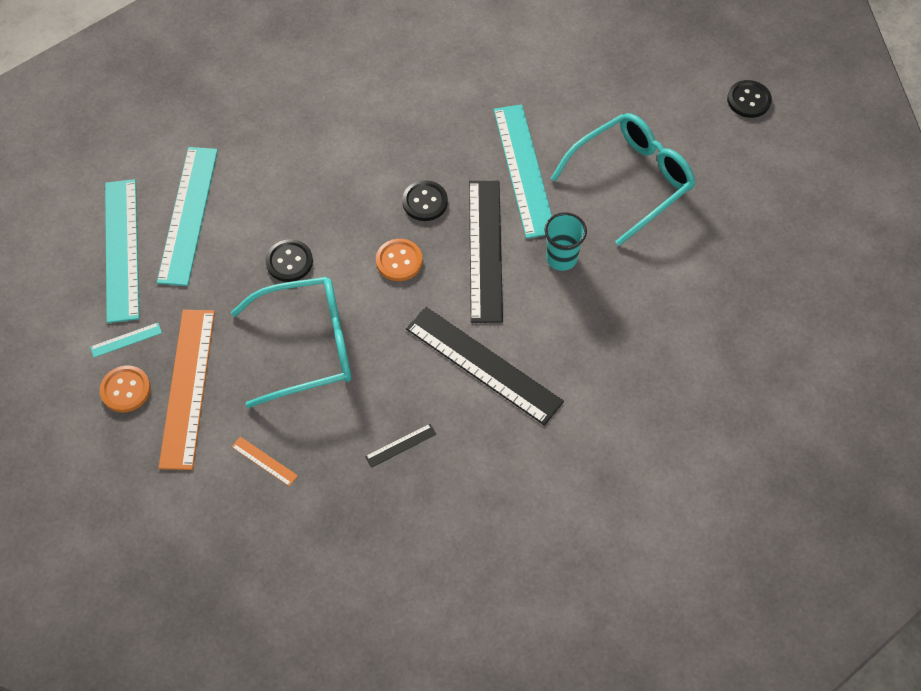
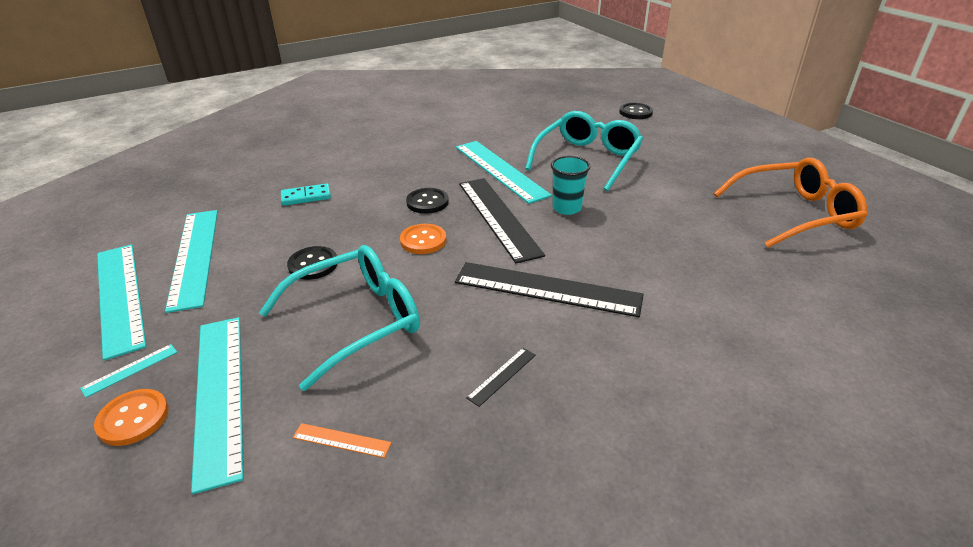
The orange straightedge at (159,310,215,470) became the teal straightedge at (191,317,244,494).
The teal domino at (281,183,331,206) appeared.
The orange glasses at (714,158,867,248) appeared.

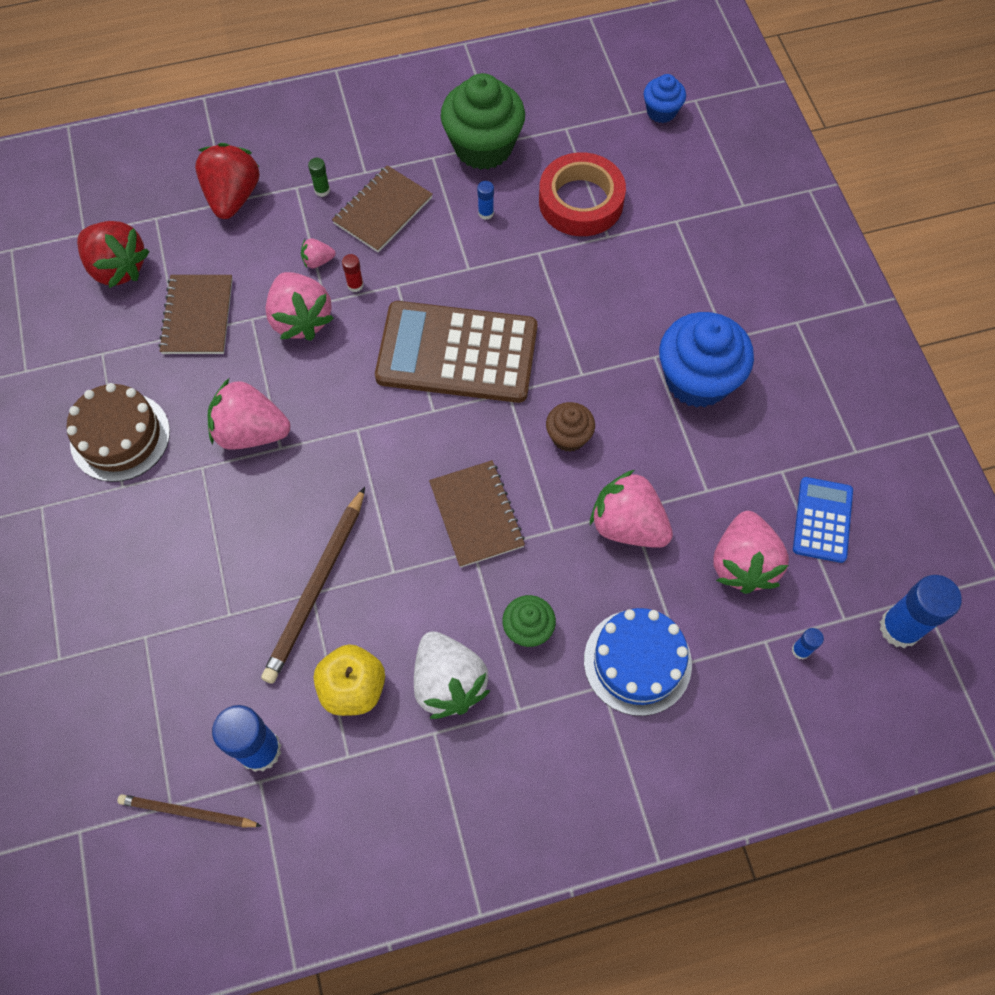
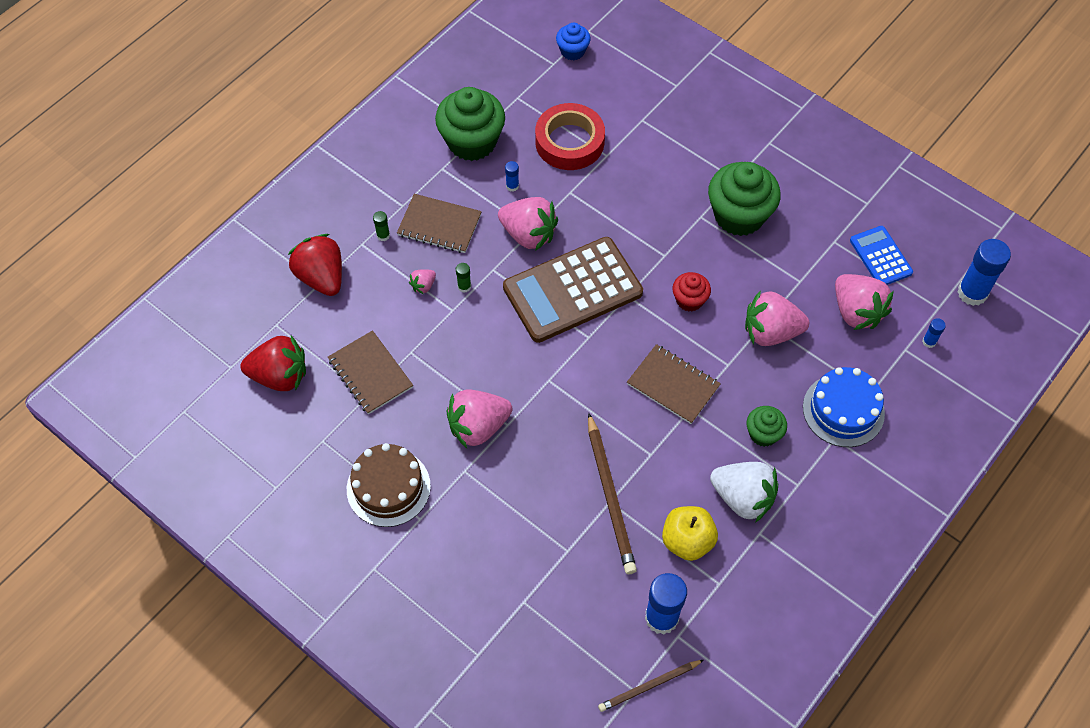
The russet notepad at (332,165,433,252) turned 75 degrees counterclockwise.
The scarlet glue stick at (342,254,364,292) became the leaf-green glue stick at (456,263,471,293).
The pink berry moved from (265,272,334,341) to (498,197,558,251).
The russet fairy cake at (546,402,595,452) became the scarlet fairy cake at (672,272,711,312).
The cobalt fairy cake at (659,312,754,408) became the leaf-green fairy cake at (708,162,781,236).

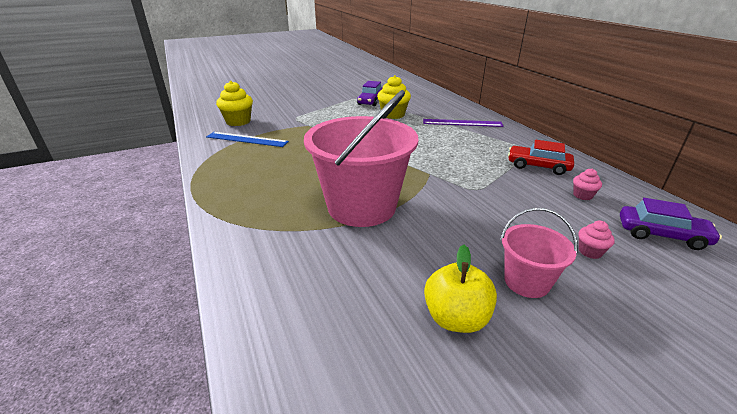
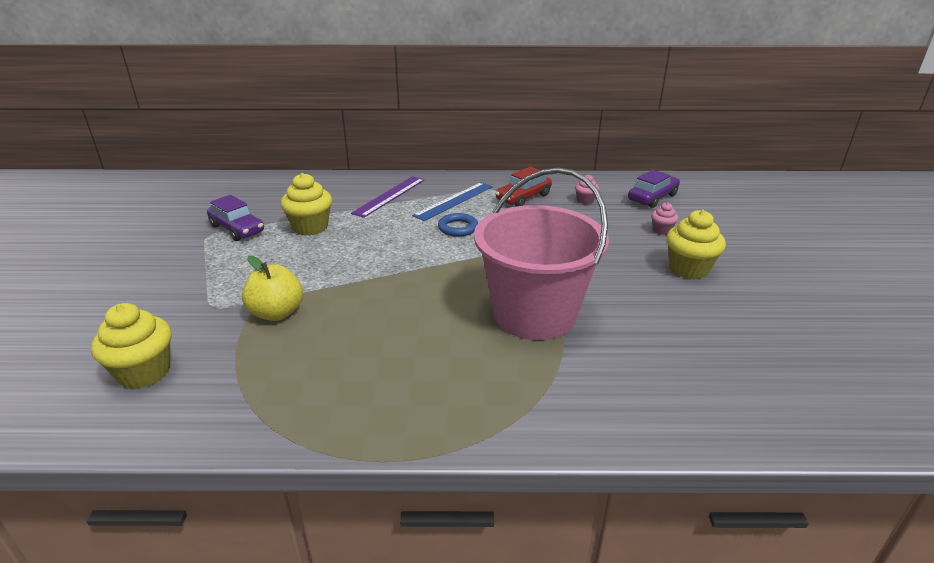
The yellow apple moved from (424,245,497,333) to (242,256,303,321).
The cobalt straightedge moved from (206,132,289,147) to (412,182,493,221).
The cobalt hoop at (438,213,478,237) appeared.
The pink bucket at (501,208,578,298) was replaced by the yellow fairy cake at (666,210,726,279).

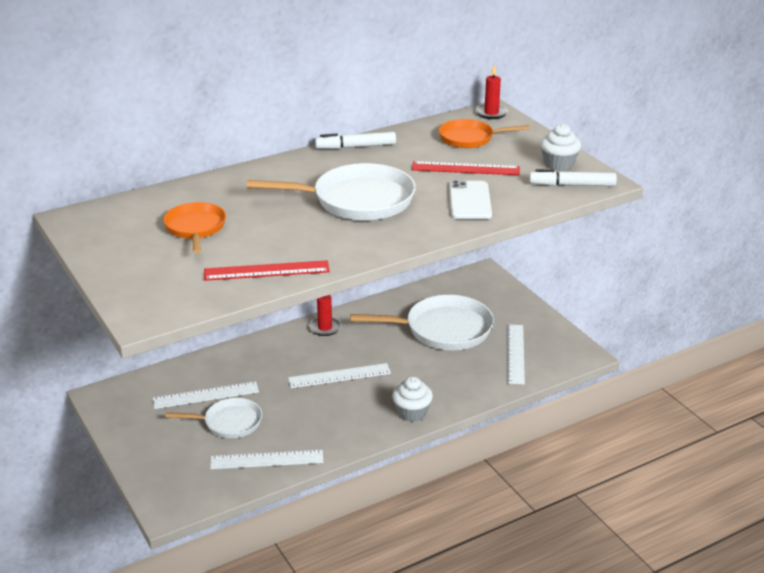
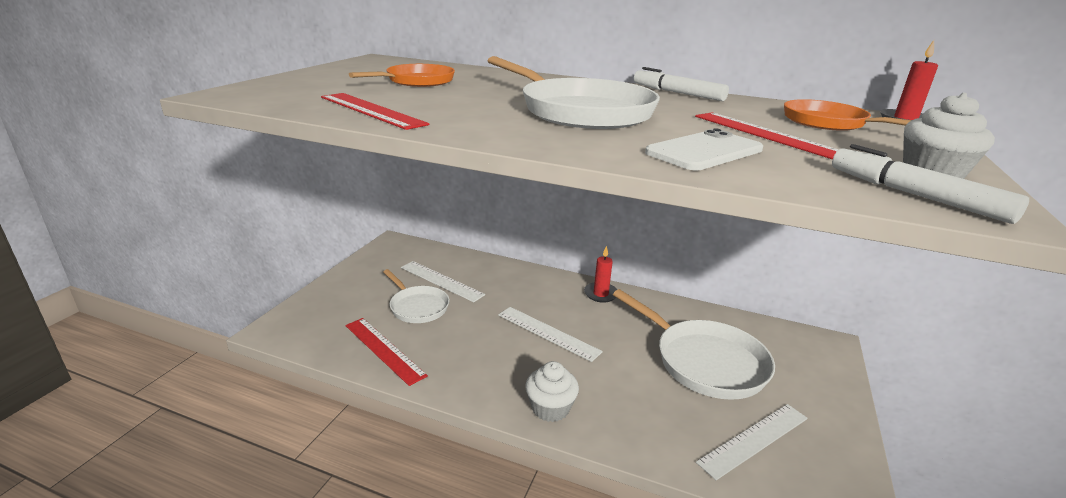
The pure white straightedge at (210,450,323,469) became the scarlet straightedge at (345,318,428,386).

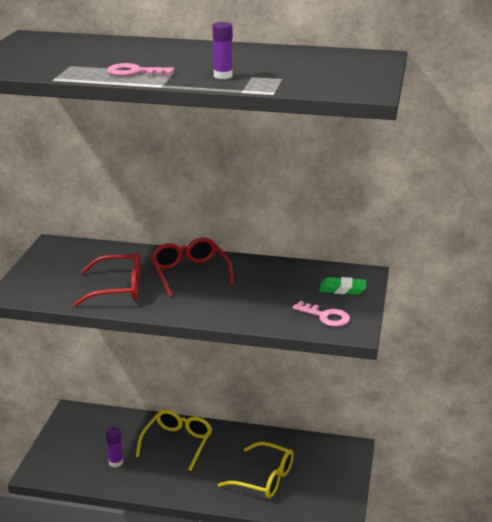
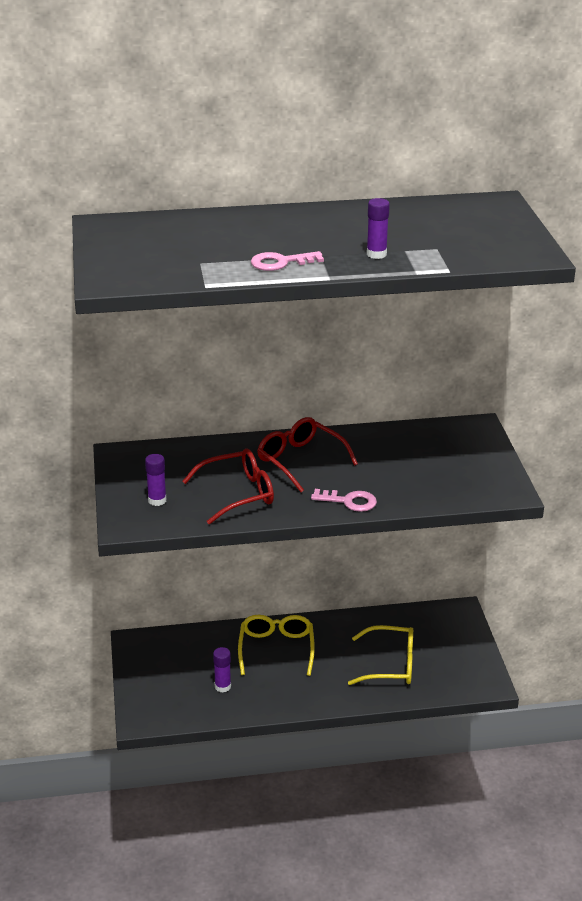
The royal purple glue stick at (145,454,166,506) appeared.
The pink key moved from (293,301,350,327) to (311,489,377,512).
The leaf-green gum eraser at (319,277,366,295) disappeared.

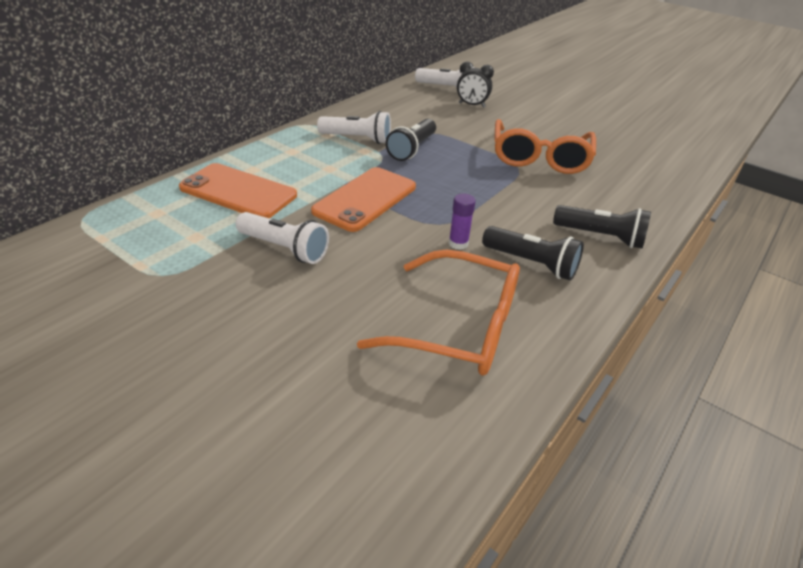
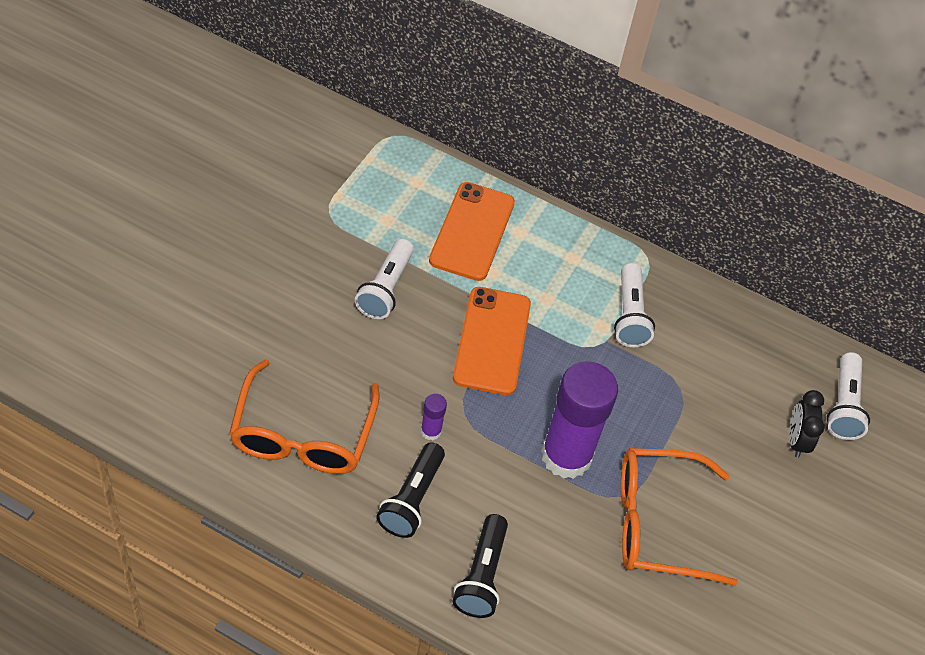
The orange mobile phone at (311,167,416,232) turned 75 degrees clockwise.
The royal purple glue stick at (541,361,618,479) appeared.
The ebony flashlight at (385,119,436,161) disappeared.

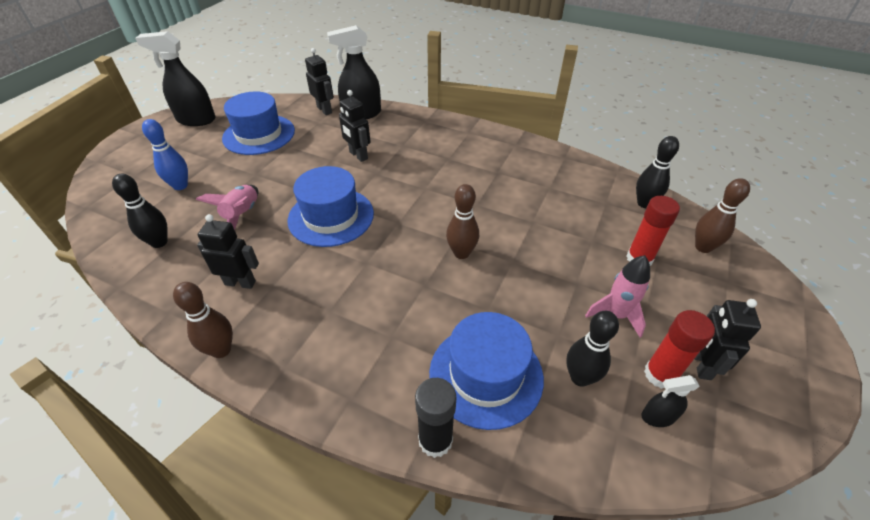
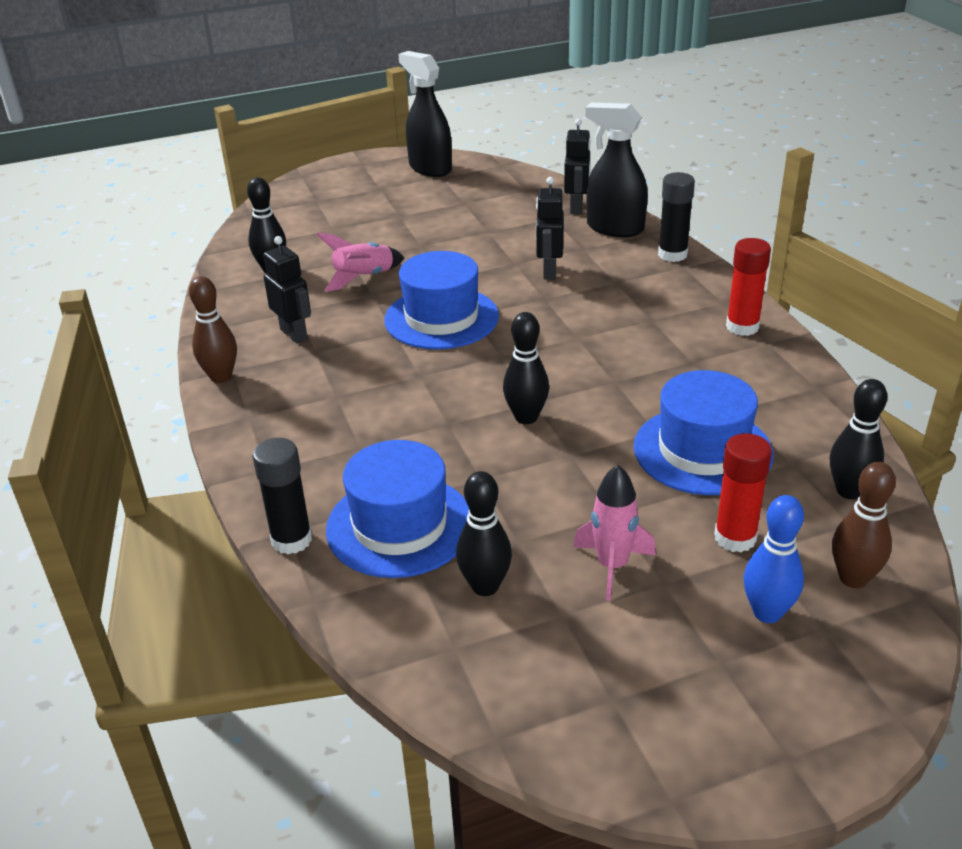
The russet bowling pin at (446,184,479,259) became the ebony bowling pin at (503,312,549,424).
The cobalt hat moved from (222,91,295,155) to (634,370,774,495).
The ebony glue stick at (658,172,695,262) appeared.
The scarlet glue stick moved from (644,310,715,389) to (726,238,771,336).
The cobalt bowling pin moved from (142,119,188,190) to (744,495,804,623).
The ebony sprayer at (641,375,700,427) disappeared.
The ebony robot at (695,299,761,380) disappeared.

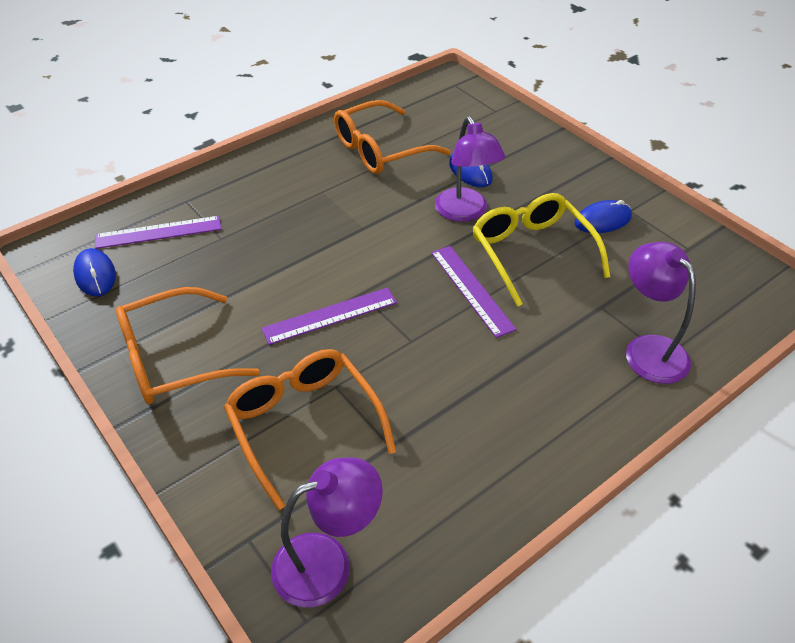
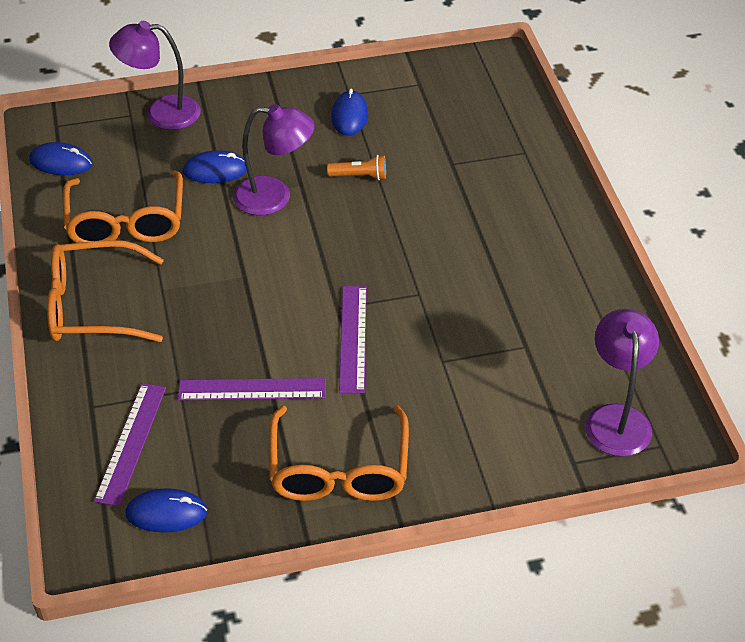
The cobalt PC mouse at (29,142,93,175) appeared.
The orange glasses moved from (224,349,396,510) to (47,240,164,342).
The royal purple desk lamp moved from (626,242,696,384) to (109,21,201,130).
The royal purple straightedge moved from (431,246,517,338) to (178,378,326,401).
The yellow glasses at (472,193,610,307) was replaced by the orange flashlight at (327,155,386,180).

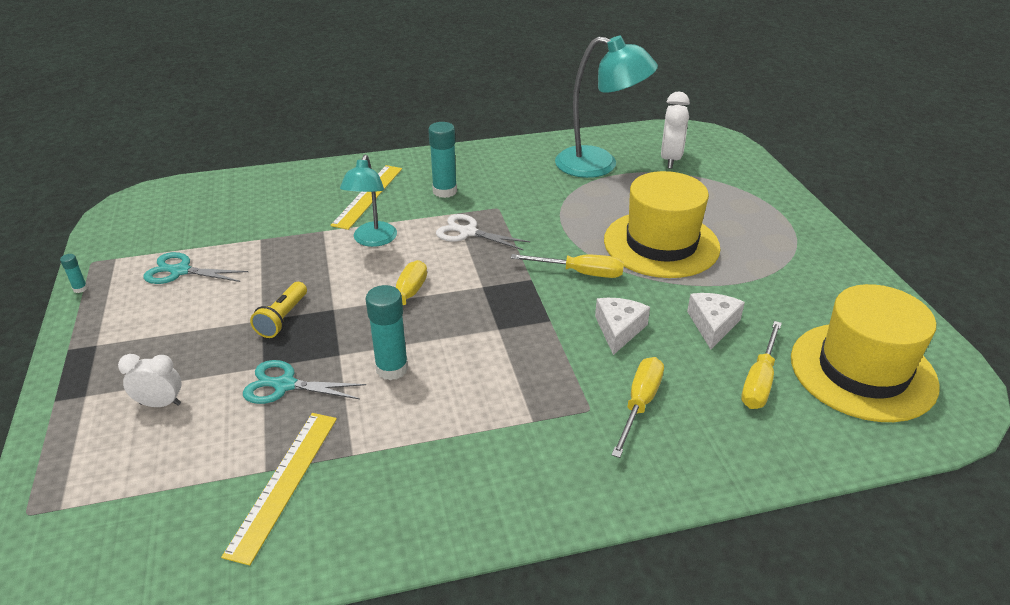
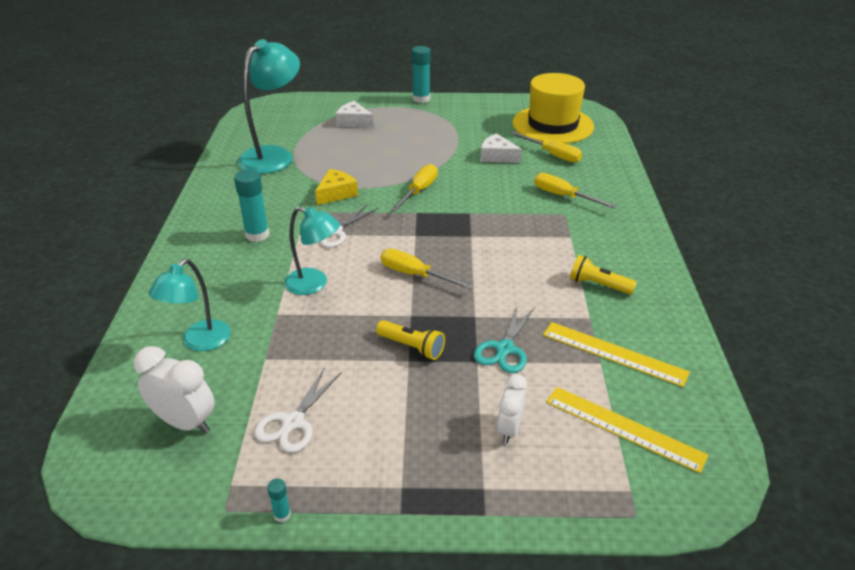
The pure white bedside clock moved from (661,92,690,169) to (134,346,215,434).
The teal desk lamp at (149,259,231,351) appeared.
The teal scissors at (143,252,248,284) became the pure white scissors at (254,367,341,453).
The yellow cheese at (315,169,358,205) appeared.
The pure white cheese moved from (595,298,650,355) to (336,101,374,128).
The teal glue stick moved from (366,285,408,380) to (412,46,431,103).
The yellow straightedge moved from (330,165,402,230) to (546,387,709,473).
The yellow flashlight at (570,255,637,295) appeared.
The yellow hat at (604,171,721,278) disappeared.

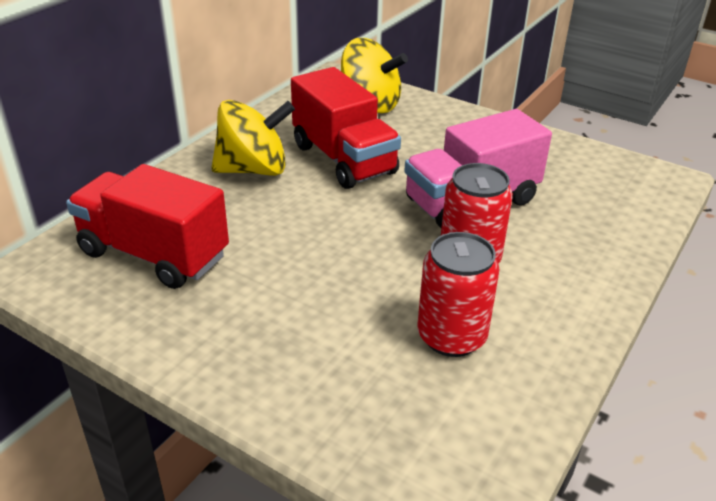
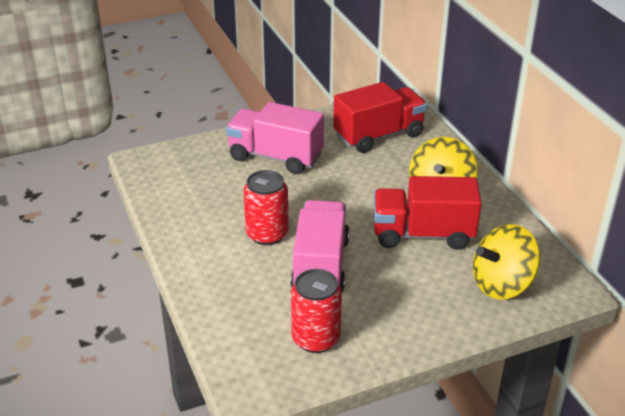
The pink toy truck at (226,102,324,174) appeared.
The scarlet can moved from (417,232,500,357) to (291,269,342,353).

